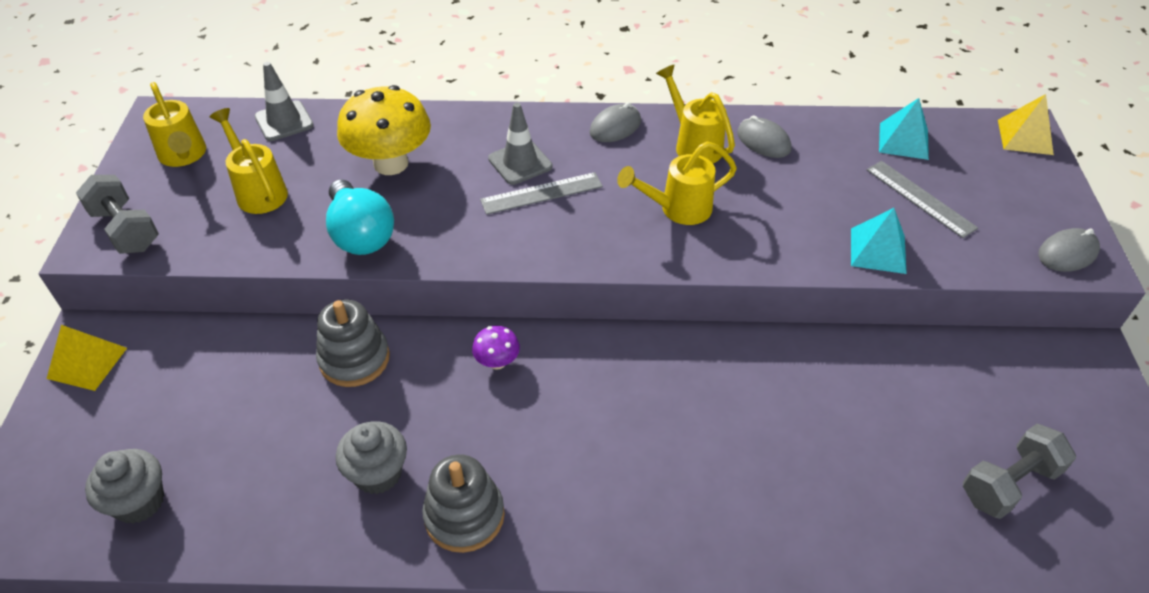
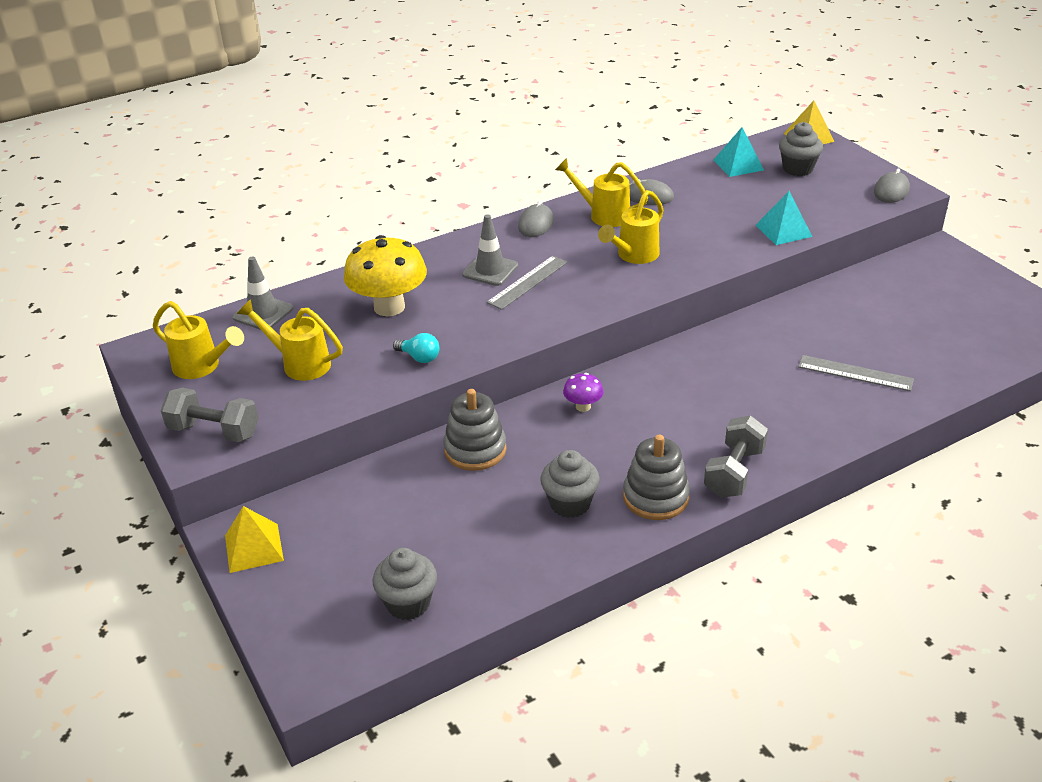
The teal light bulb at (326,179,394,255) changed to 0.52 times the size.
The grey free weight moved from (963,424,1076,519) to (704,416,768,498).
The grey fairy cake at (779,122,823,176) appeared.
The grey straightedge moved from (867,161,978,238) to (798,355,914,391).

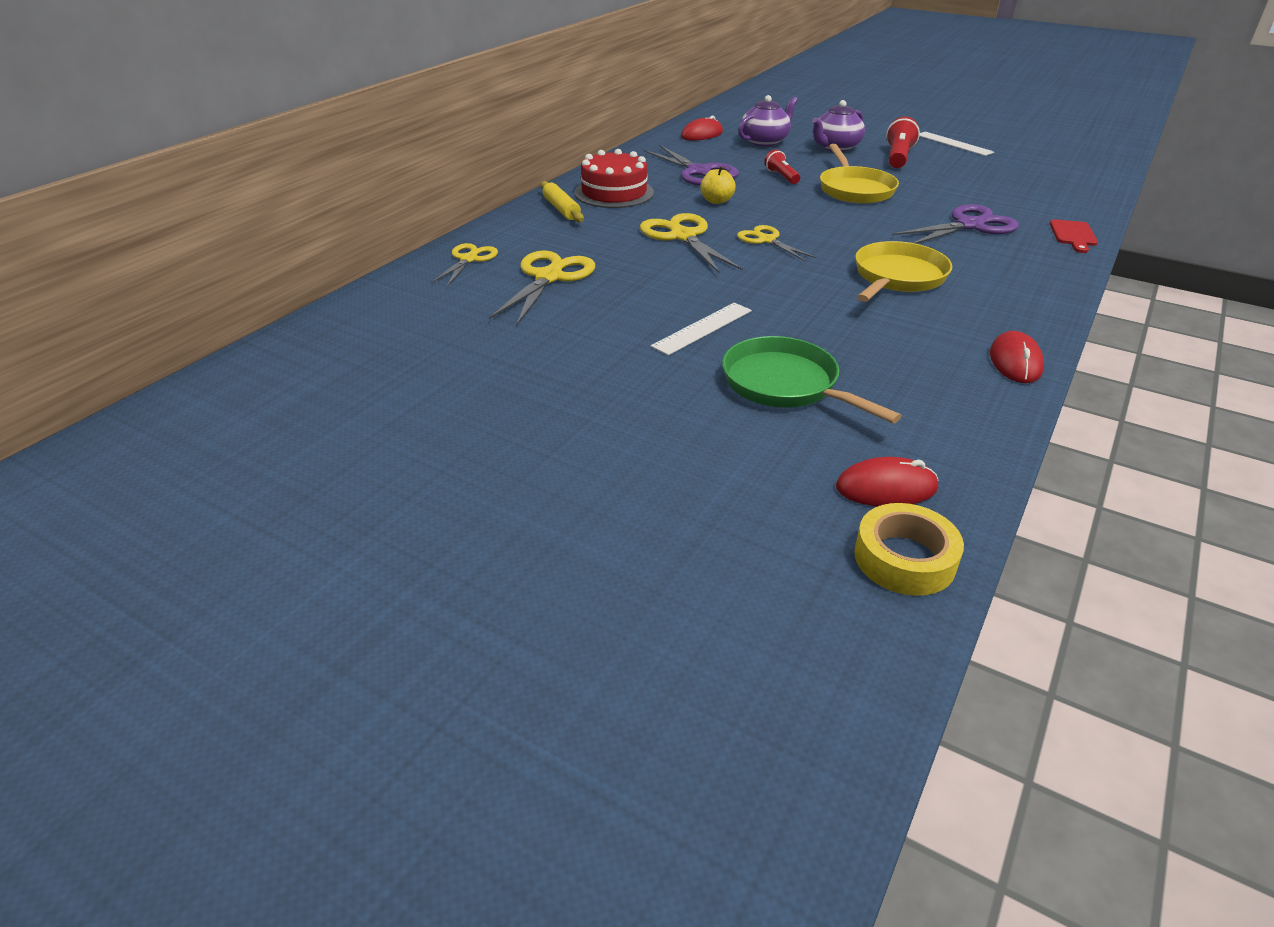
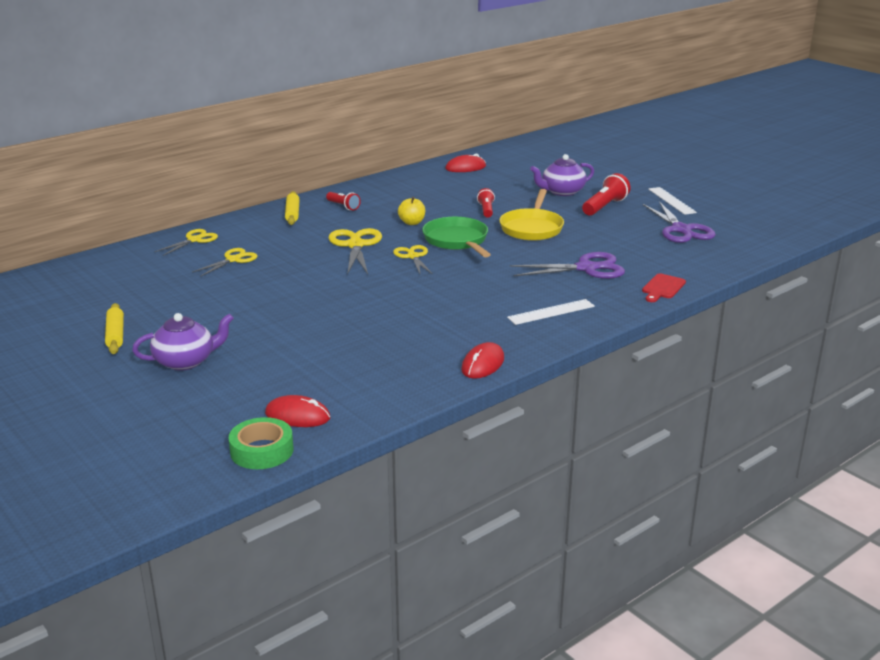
The yellow pastry roller at (105,303,124,354) appeared.
The royal purple china teapot moved from (738,95,798,147) to (132,313,234,371).
The yellow scissors at (489,250,595,326) changed to 0.63 times the size.
The yellow roll of tape at (854,503,964,596) became the leaf-green roll of tape at (229,417,293,469).
The scarlet layer cake at (575,149,654,208) was replaced by the scarlet flashlight at (326,192,361,210).
The leaf-green skillet moved from (722,336,902,423) to (422,217,491,257).
The pure white straightedge moved from (651,303,752,355) to (507,299,595,325).
The royal purple scissors moved from (644,145,739,185) to (643,201,716,243).
The yellow skillet at (855,241,952,302) disappeared.

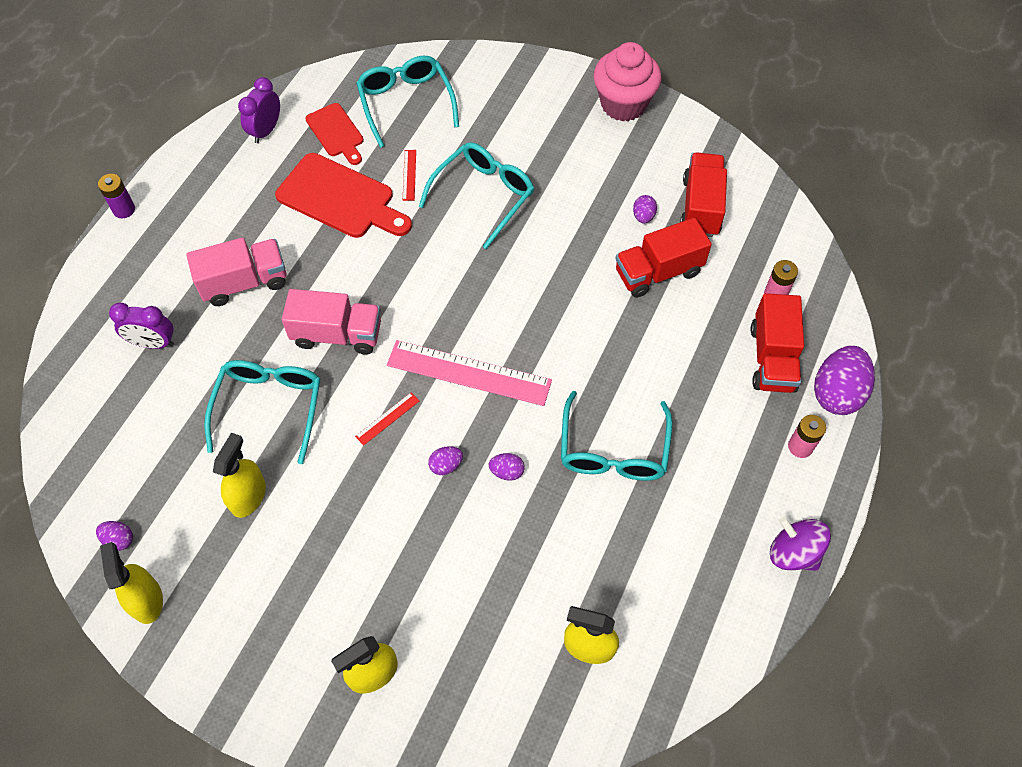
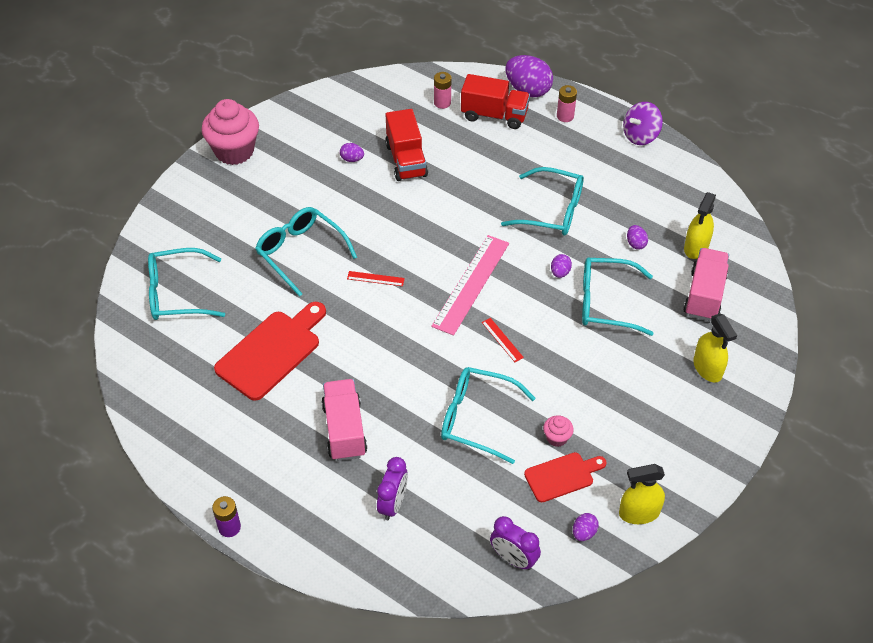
The scarlet straightedge moved from (403,150,416,201) to (347,271,405,286).
The royal purple bedside clock moved from (238,77,280,143) to (490,516,541,570).
The scarlet chopping board moved from (305,103,363,165) to (524,452,607,502).
The yellow sprayer at (213,433,266,518) was replaced by the pink fairy cake at (543,415,574,447).
The teal glasses at (582,258,654,336) appeared.
The royal purple egg moved from (428,446,463,475) to (627,225,648,250).
The pink toy truck moved from (282,289,381,355) to (683,248,729,321).
The scarlet toy truck at (680,152,727,237) disappeared.

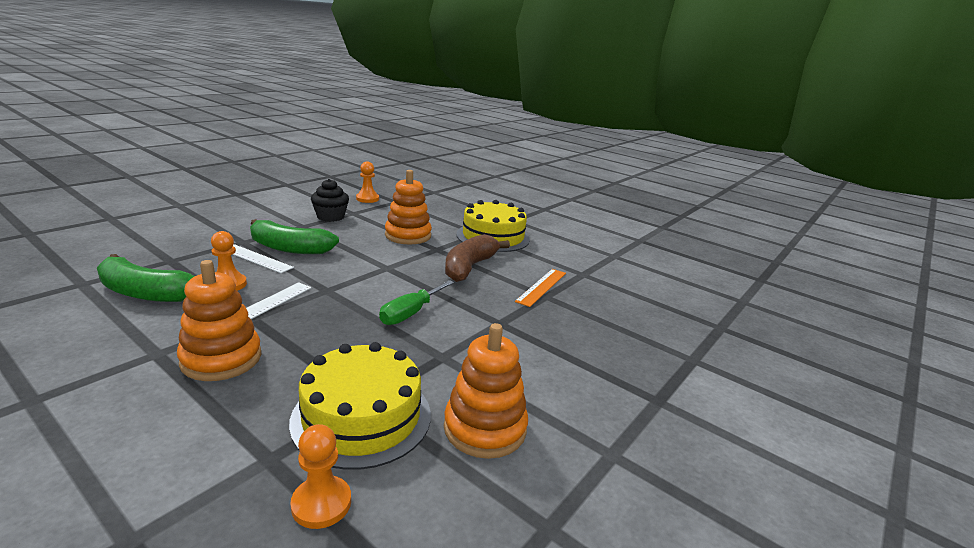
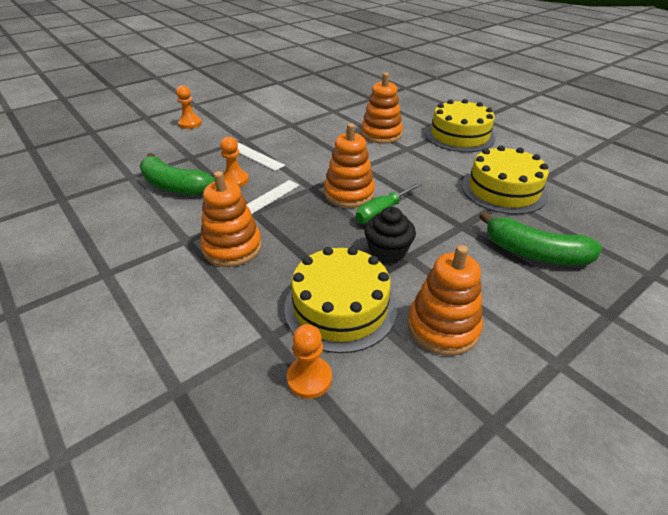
The orange chess pawn moved from (356,161,379,203) to (176,85,202,129).
The orange stacking toy at (324,123,375,208) appeared.
The ebony fairy cake moved from (311,179,349,222) to (364,207,416,264).
The orange straightedge at (515,269,566,307) was replaced by the yellow layer cake at (462,145,549,214).
The leaf-green banana moved from (250,219,339,254) to (479,211,602,266).
The russet banana at (445,234,510,282) disappeared.

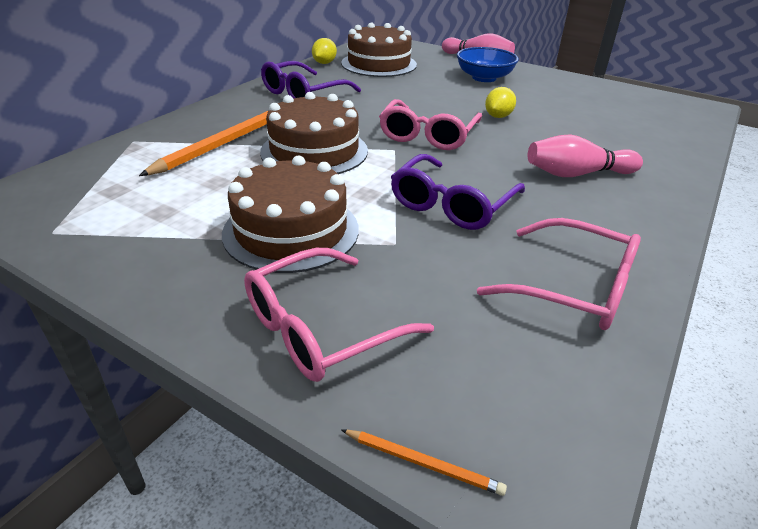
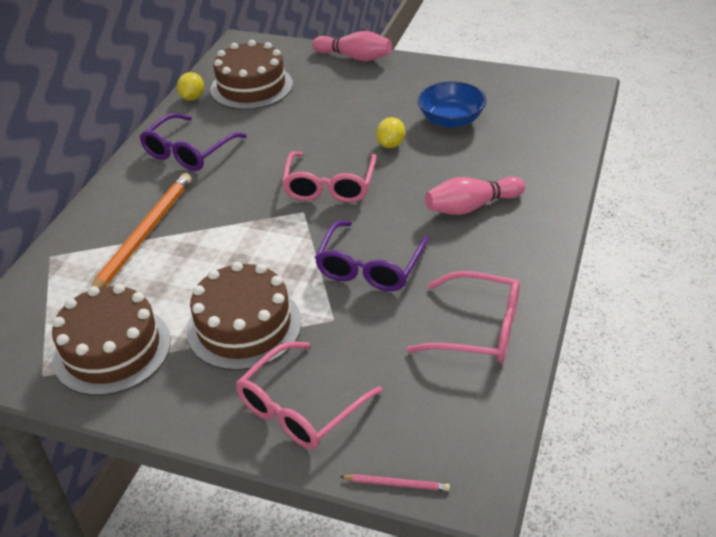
The russet layer cake moved from (260,92,368,174) to (52,284,171,396).
The orange pencil at (342,430,507,496) became the pink pencil at (340,474,450,491).
The cobalt serving bowl moved from (457,47,519,82) to (418,81,487,128).

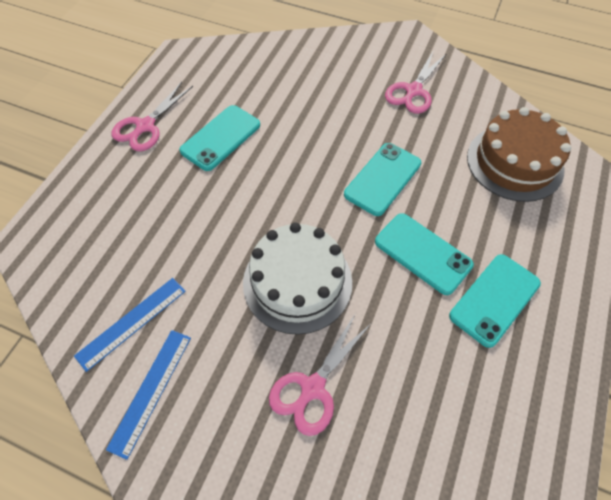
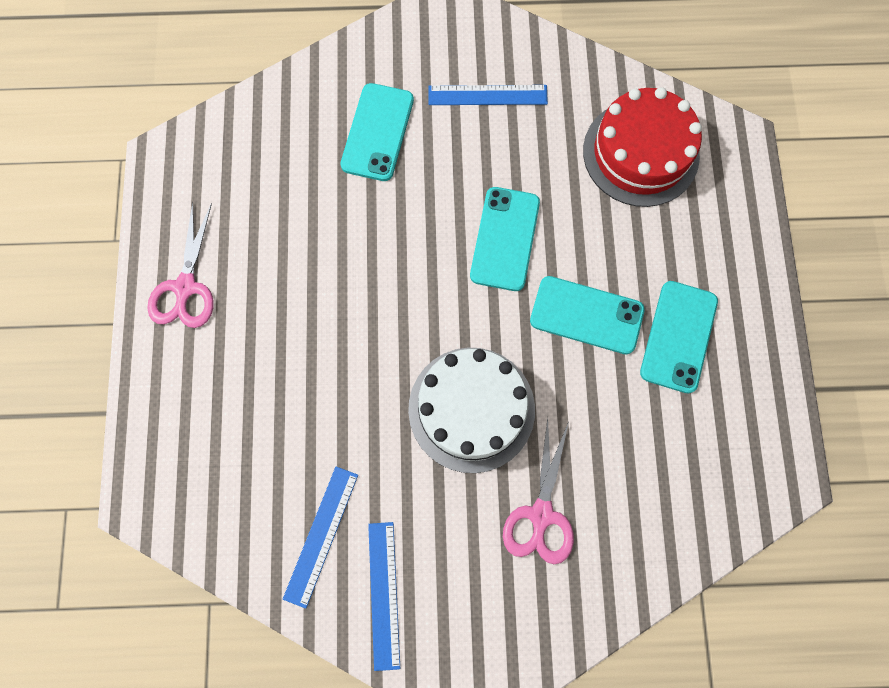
The teal mobile phone moved from (179,105,260,171) to (340,83,414,181).
The pink scissors at (385,52,447,114) was replaced by the cobalt straightedge at (429,85,548,105).
The russet layer cake at (467,107,571,202) became the scarlet layer cake at (583,87,702,207).

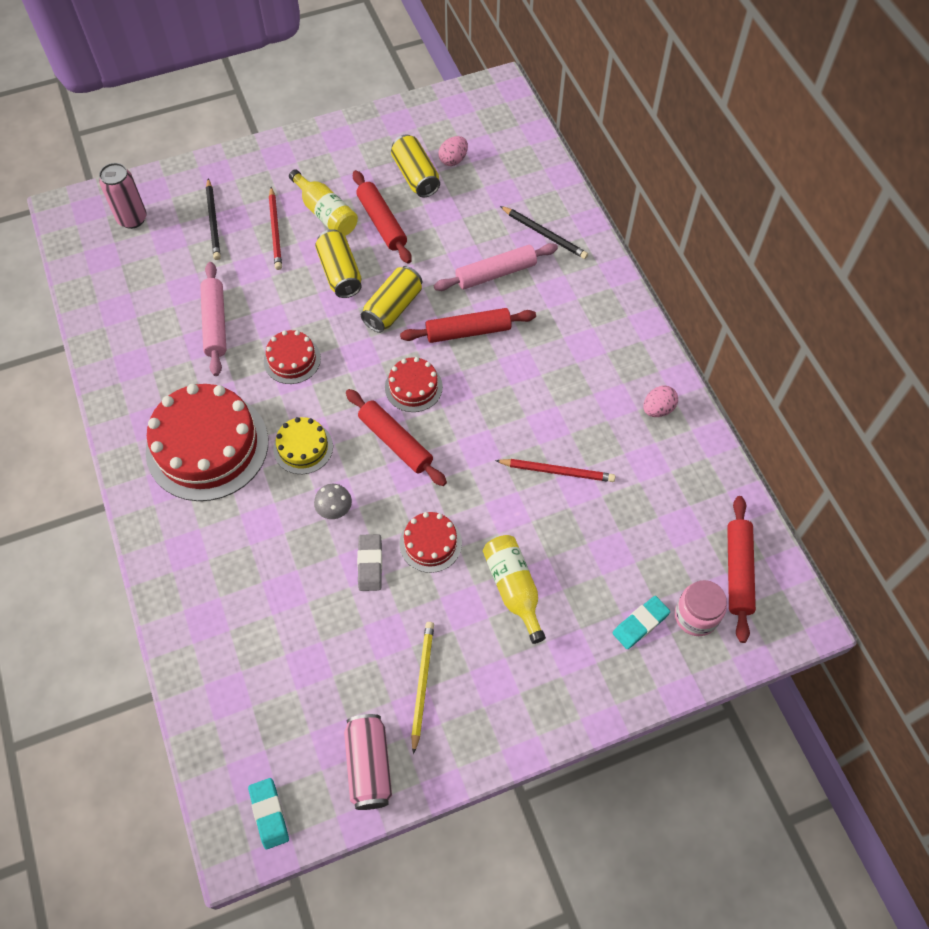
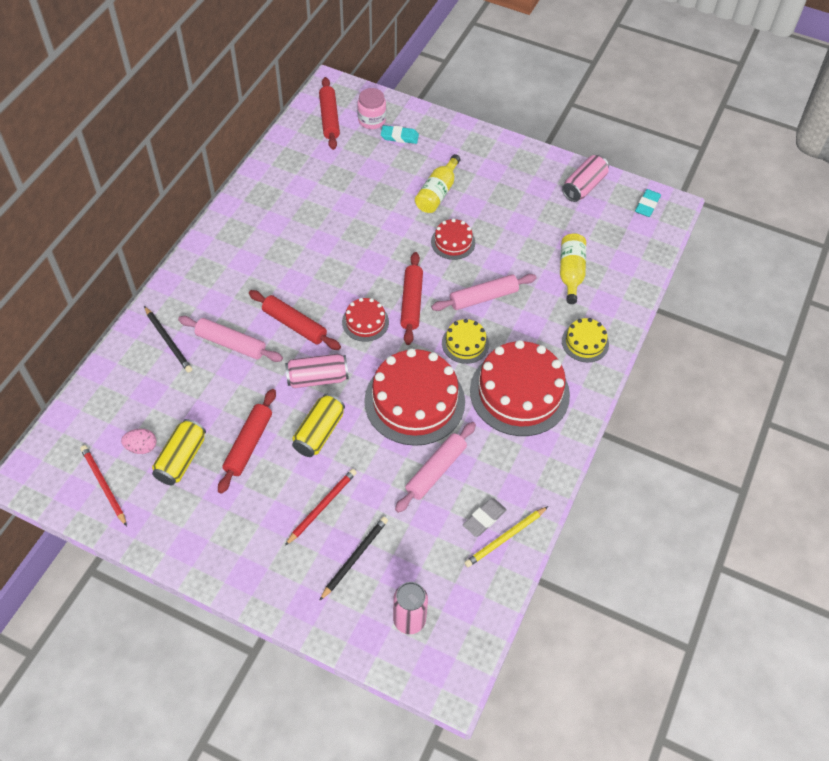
The scarlet pencil moved from (495,459,615,482) to (80,445,127,526).
The ebony pencil at (500,206,588,259) turned 150 degrees clockwise.
The yellow can at (361,266,422,333) became the pink can at (285,354,349,388).
The scarlet pastry roller at (727,496,756,643) turned 60 degrees counterclockwise.
The scarlet layer cake at (264,330,321,384) changed to 2.04 times the size.
The grey mushroom at (314,484,352,519) was replaced by the pink pastry roller at (431,274,536,311).
The grey gum eraser moved from (357,534,382,591) to (463,498,507,537).
The yellow pencil moved from (411,622,434,755) to (464,506,548,567).
The yellow flask moved from (289,169,358,236) to (560,233,586,304).
The yellow layer cake at (562,318,609,362) appeared.
The pink egg at (643,386,678,417) disappeared.

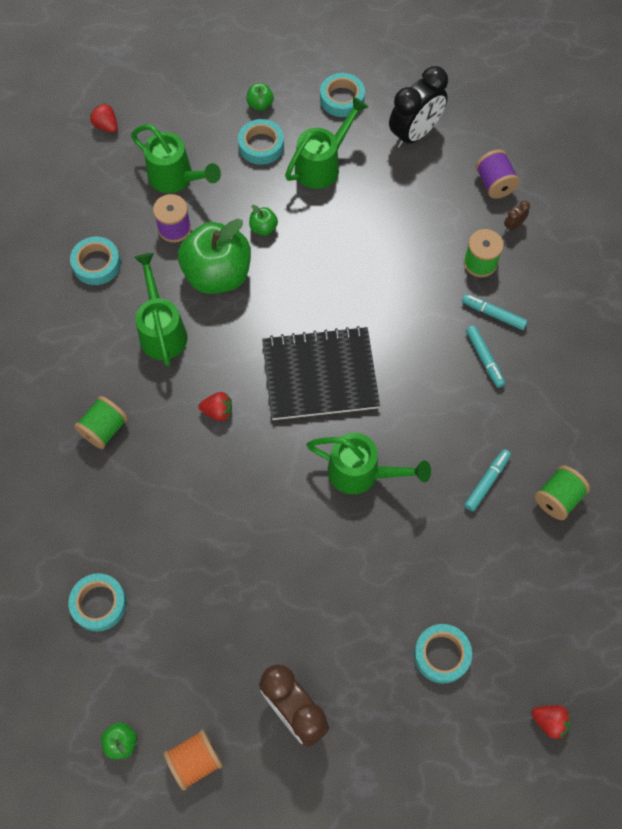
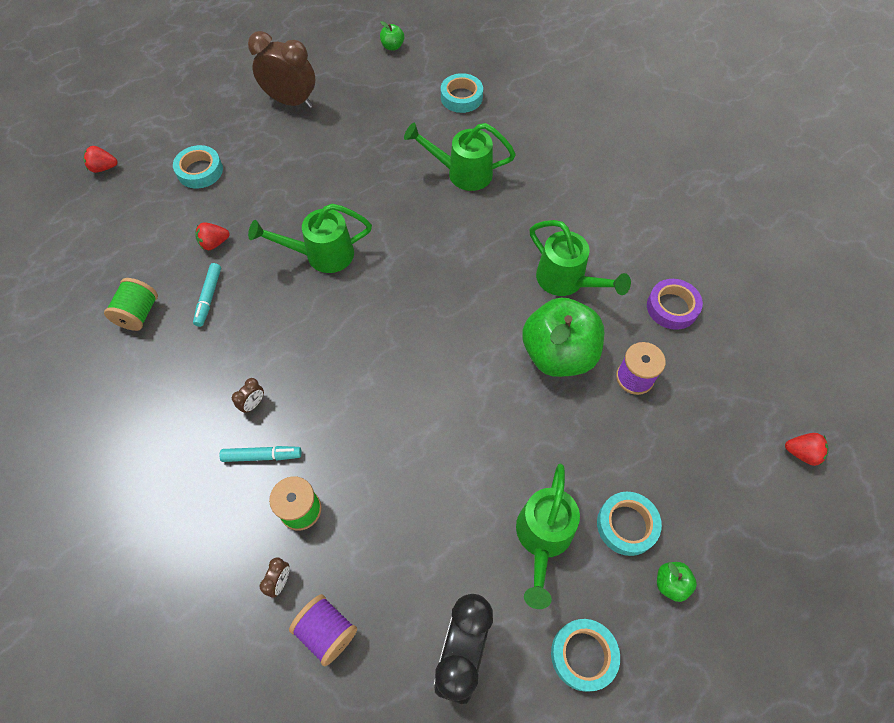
The scarlet berry moved from (199,392,232,421) to (195,222,230,250).
The teal felt pen at (466,325,505,388) was replaced by the russet bedside clock at (232,378,264,414).
The leaf-green watering can moved from (131,124,221,193) to (404,123,516,191).
The teal roll of tape at (70,237,121,285) became the royal purple roll of tape at (647,279,703,330).
The leaf-green reel of thread at (74,396,128,449) disappeared.
The orange reel of thread at (164,729,223,791) disappeared.
The leaf-green apple at (249,205,278,236) disappeared.
The ebony notepad at (262,326,380,420) disappeared.

